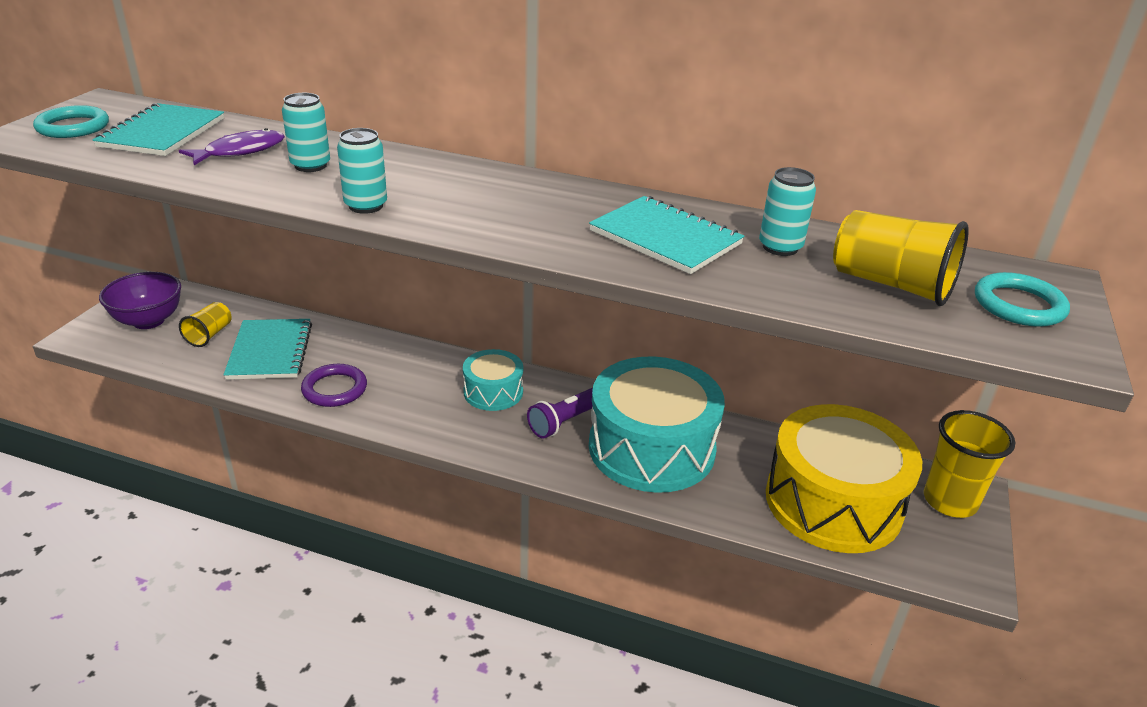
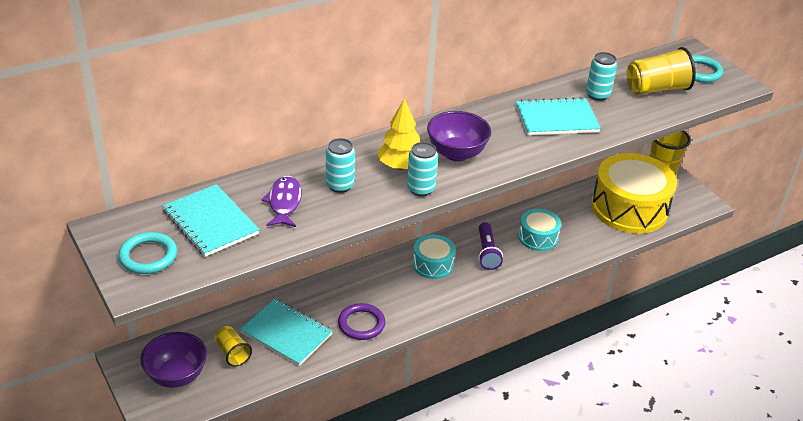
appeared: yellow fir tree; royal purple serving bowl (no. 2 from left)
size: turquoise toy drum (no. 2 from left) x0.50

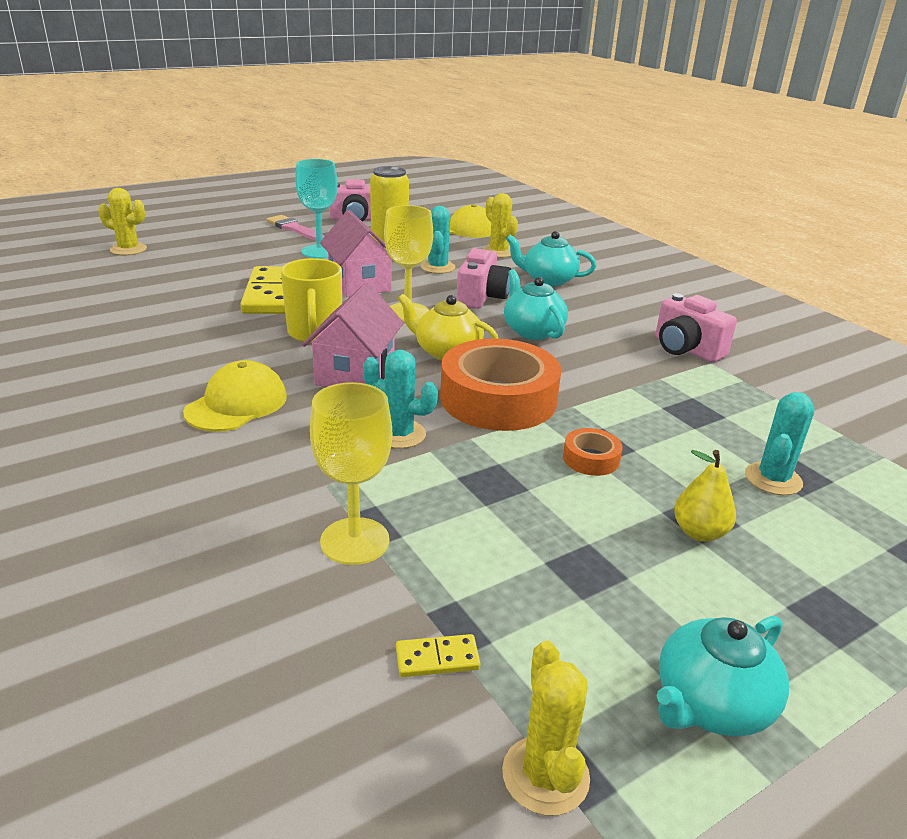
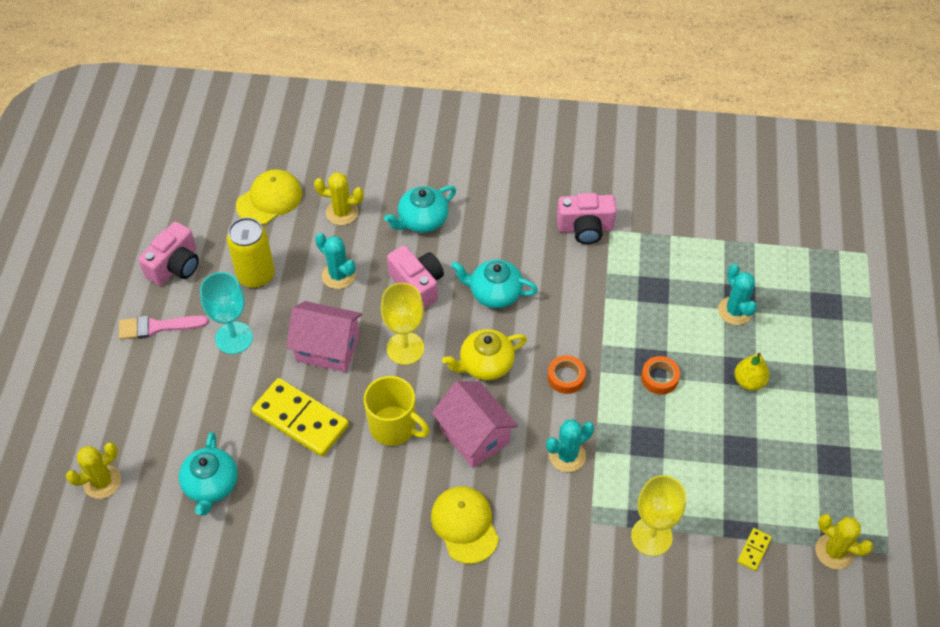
relocated: turquoise china teapot (no. 3 from left in the first image) to turquoise china teapot (no. 1 from left)
size: orange-coloured tape (no. 1 from left) x0.43

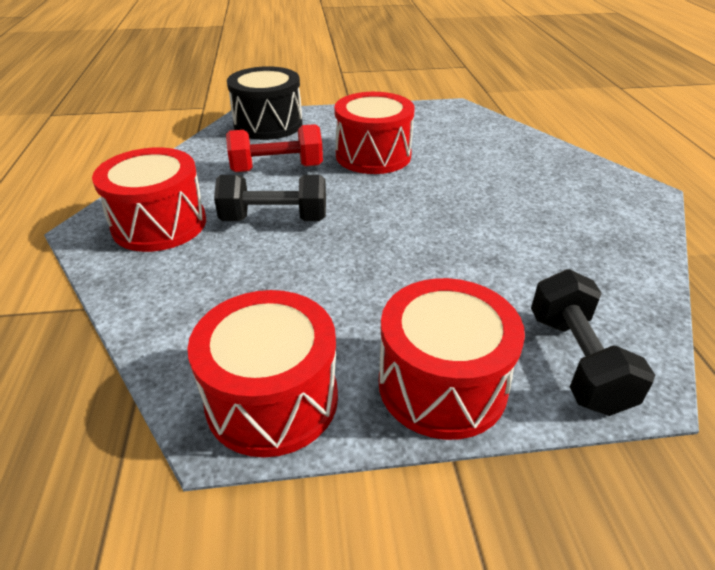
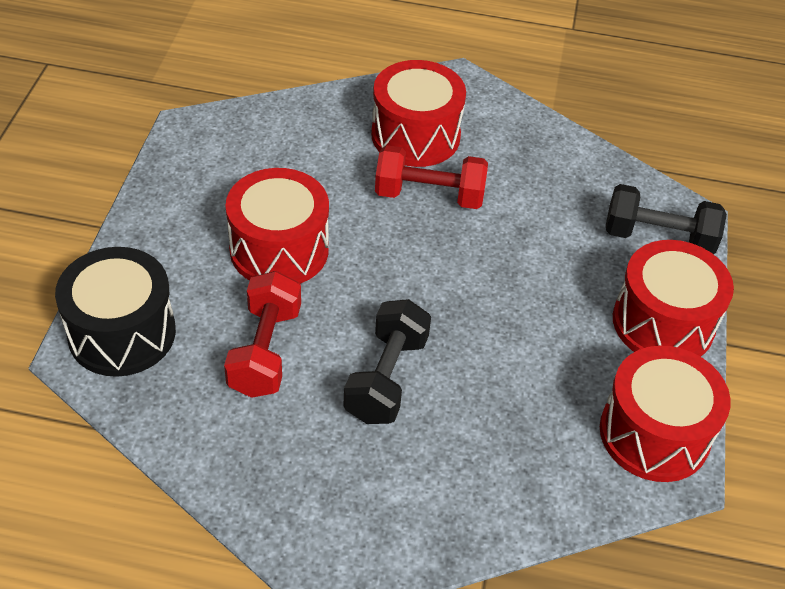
appeared: scarlet dumbbell (no. 2 from left)
relocated: scarlet toy drum (no. 1 from left in the first image) to scarlet toy drum (no. 2 from left)

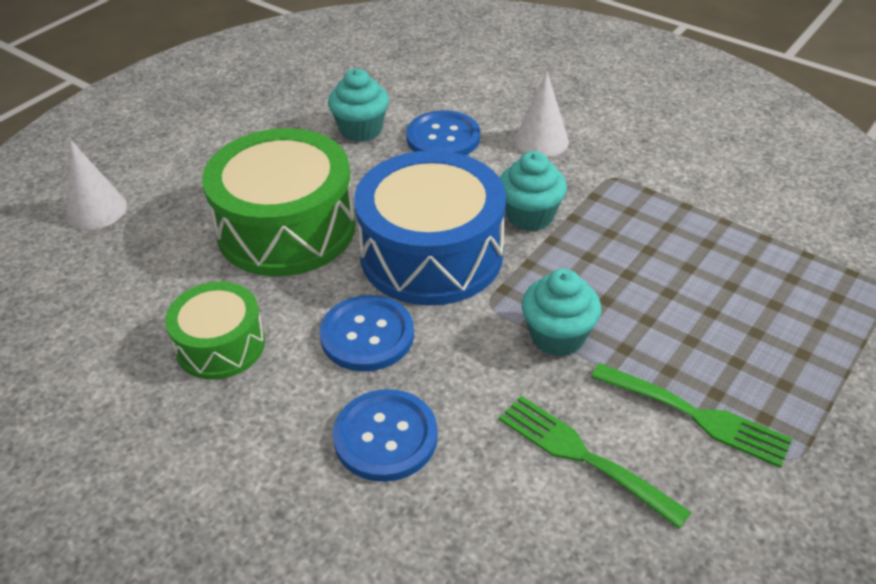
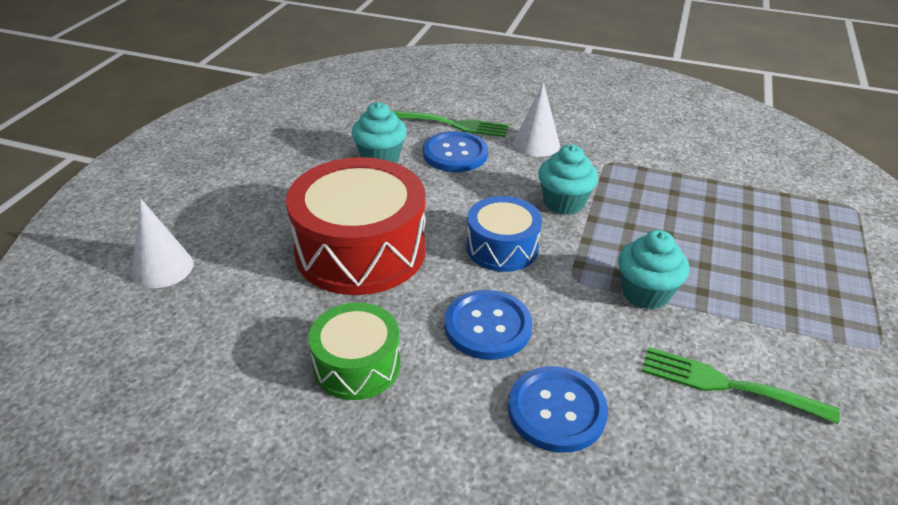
relocated: green dinner fork (no. 2 from left in the first image) to green dinner fork (no. 1 from left)
colour: green toy drum (no. 2 from left) to scarlet toy drum
size: cobalt toy drum x0.56

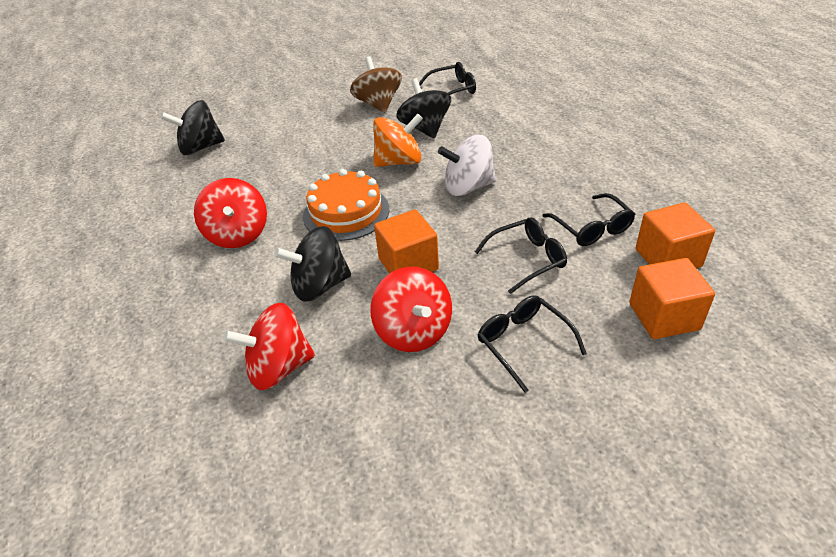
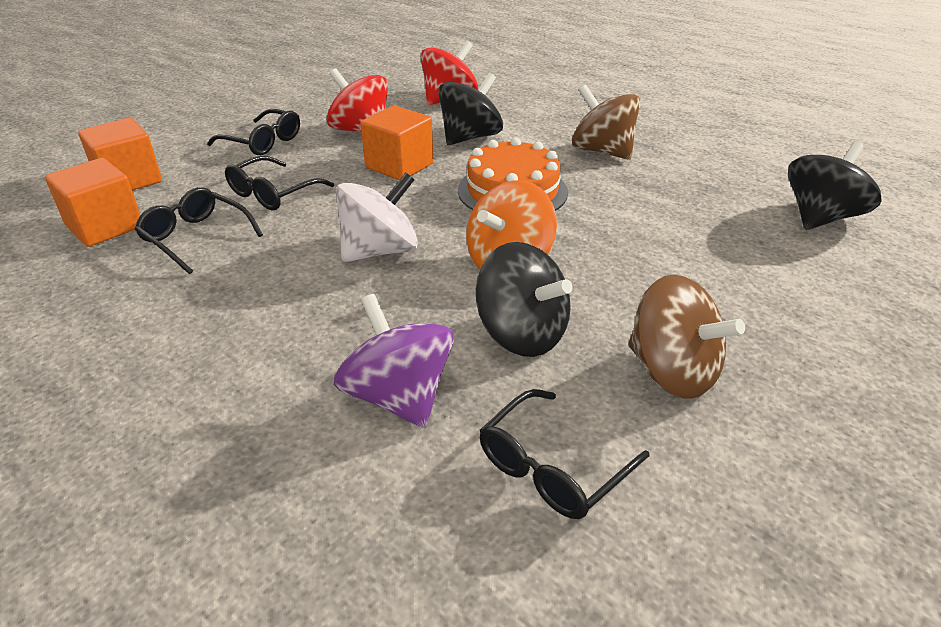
appeared: royal purple whirligig
colour: scarlet whirligig (no. 1 from left) to russet whirligig (no. 1 from left)

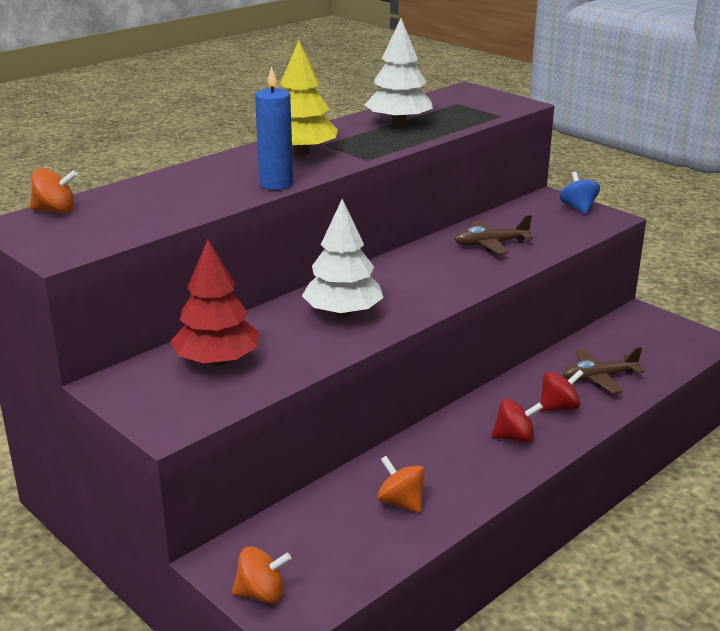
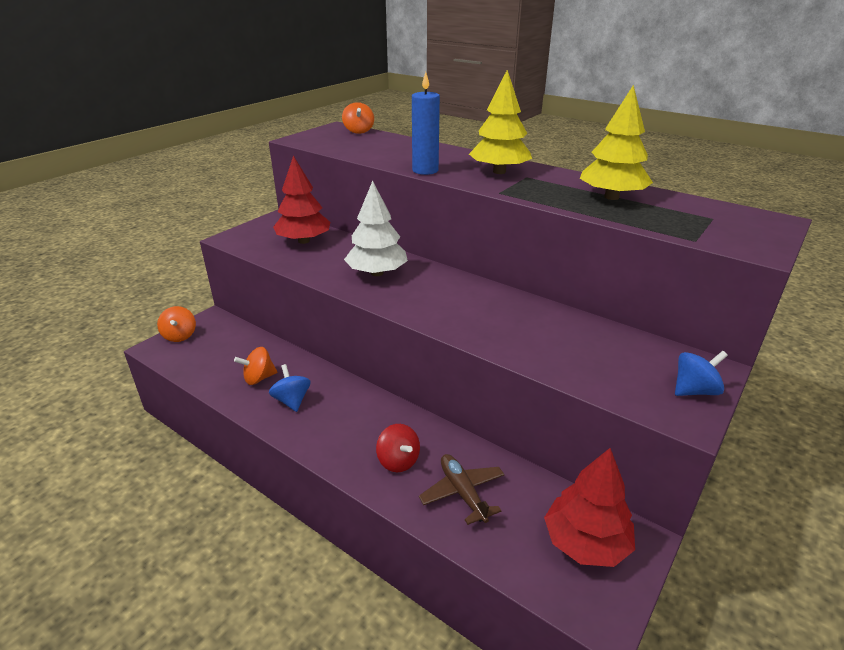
missing: russet toy plane (no. 1 from left); scarlet whirligig (no. 1 from left)
appeared: cobalt whirligig (no. 1 from left); scarlet fir tree (no. 2 from left)
colour: snow-white fir tree (no. 2 from left) to yellow fir tree (no. 2 from left)
spun: orange-coloured whirligig (no. 3 from left in the first image) 150 degrees counterclockwise

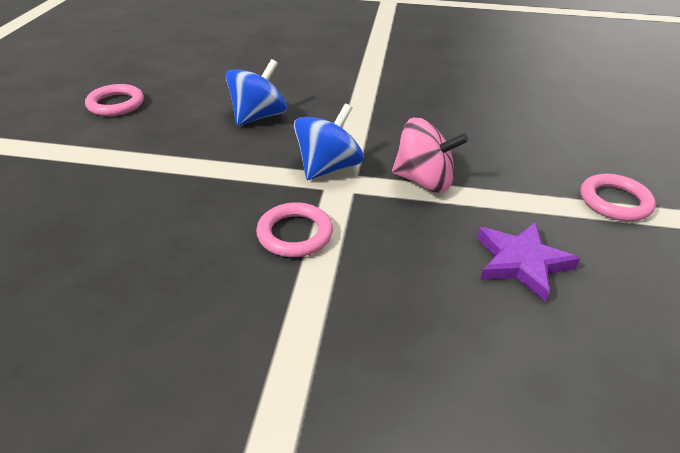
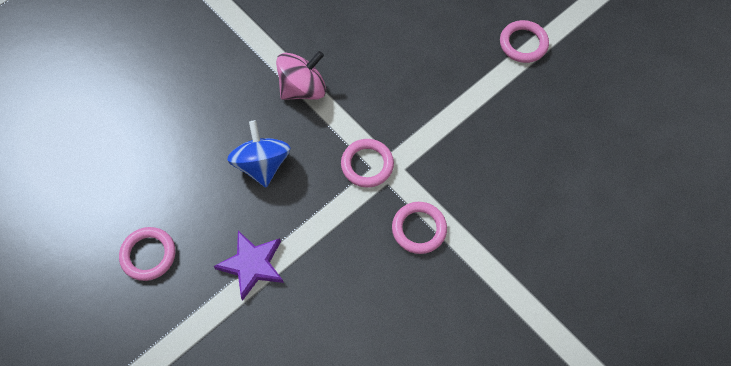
relocated: rose-pink whirligig; royal purple star shape
exchanged: cobalt whirligig (no. 2 from left) to rose-pink ring (no. 2 from left)

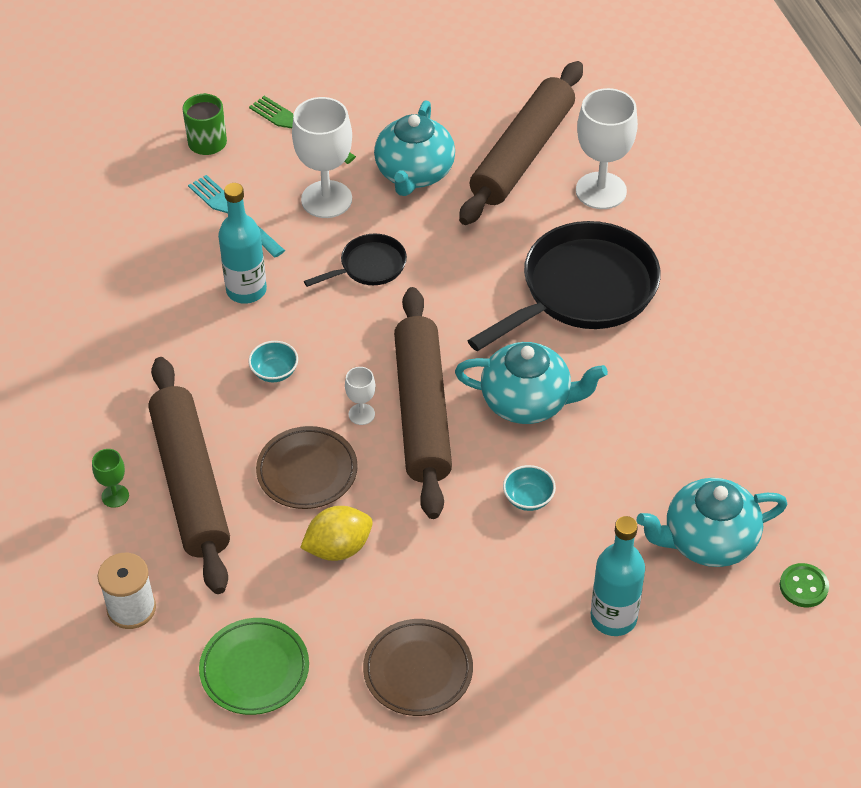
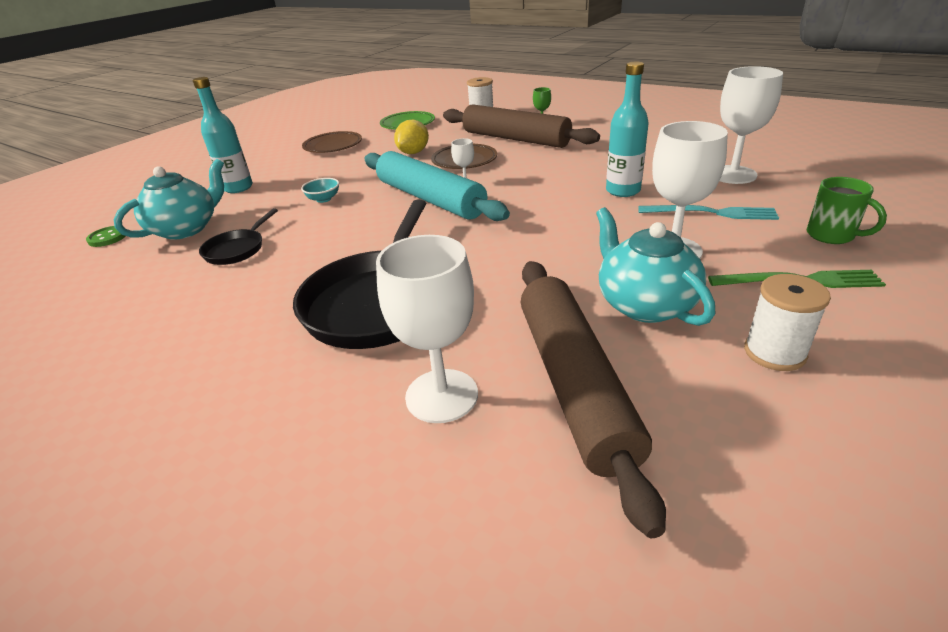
missing: turquoise serving bowl (no. 1 from left); turquoise china teapot (no. 2 from left)
appeared: snow-white wine glass (no. 4 from left); snow-white bobbin (no. 2 from left)
relocated: ebony frying pan (no. 1 from left)
colour: russet dough roller (no. 2 from left) to turquoise dough roller

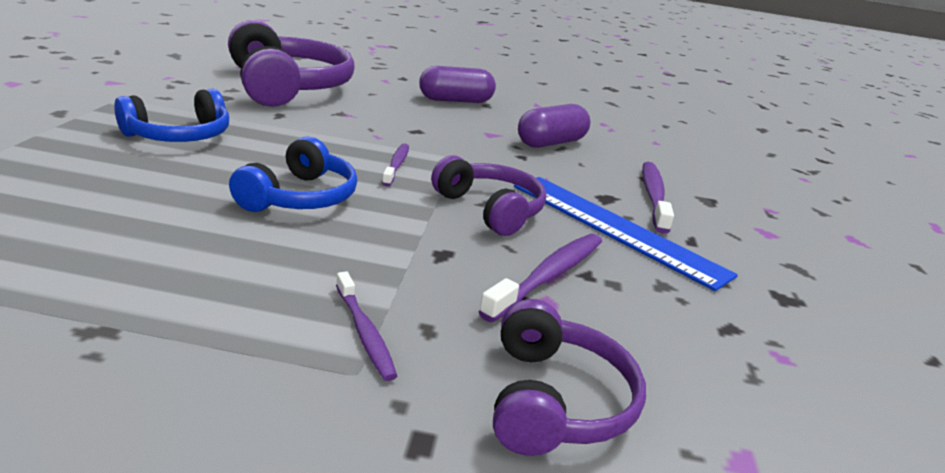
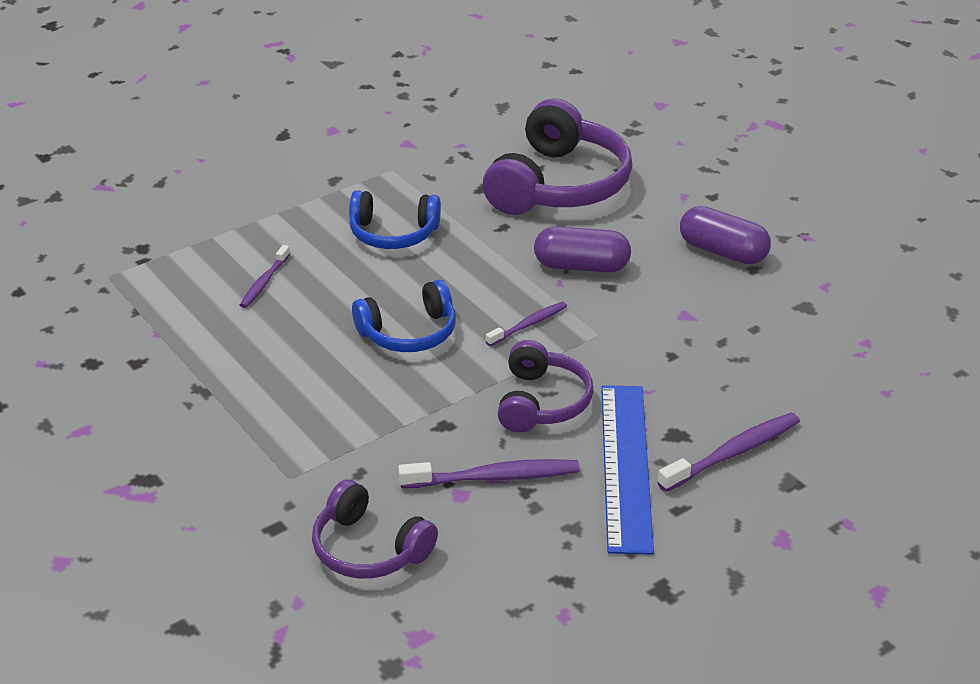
relocated: royal purple pill (no. 2 from left in the first image) to royal purple pill (no. 1 from left); royal purple dental brush (no. 1 from left)
spun: royal purple headphones (no. 3 from left in the first image) 75 degrees clockwise

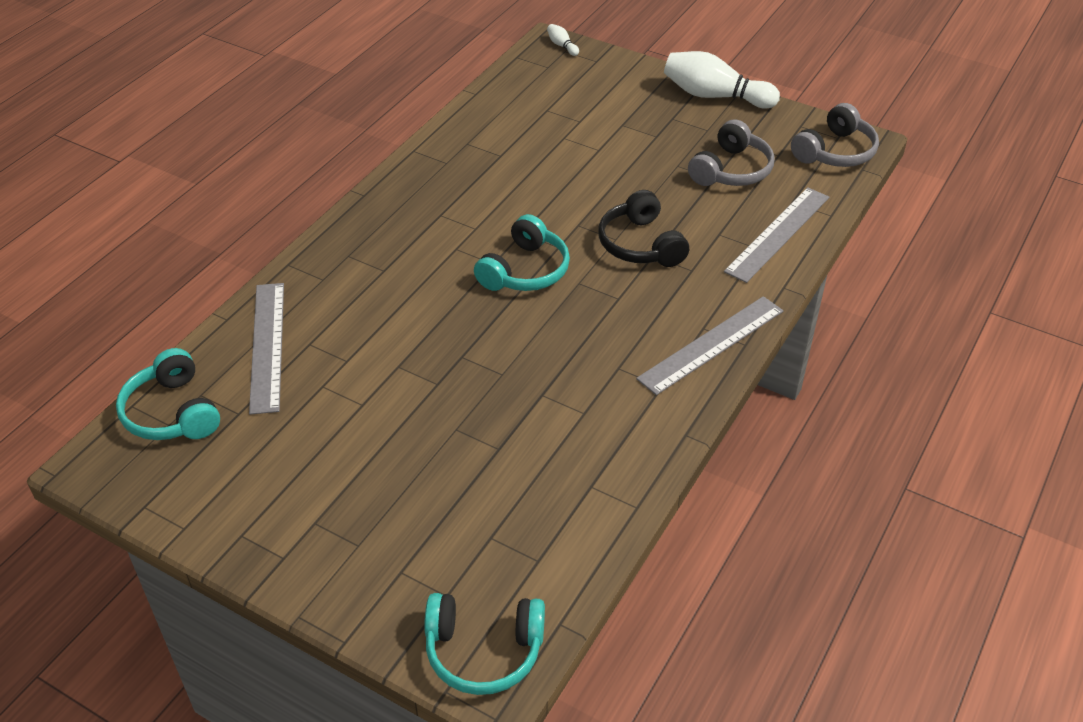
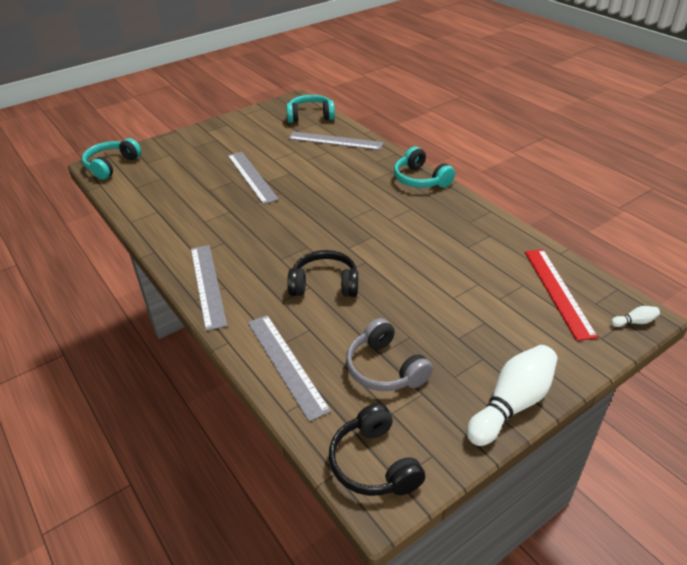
appeared: grey ruler (no. 2 from left); scarlet ruler
relocated: turquoise headphones (no. 3 from left)
colour: grey headphones (no. 2 from left) to ebony headphones (no. 2 from left)

